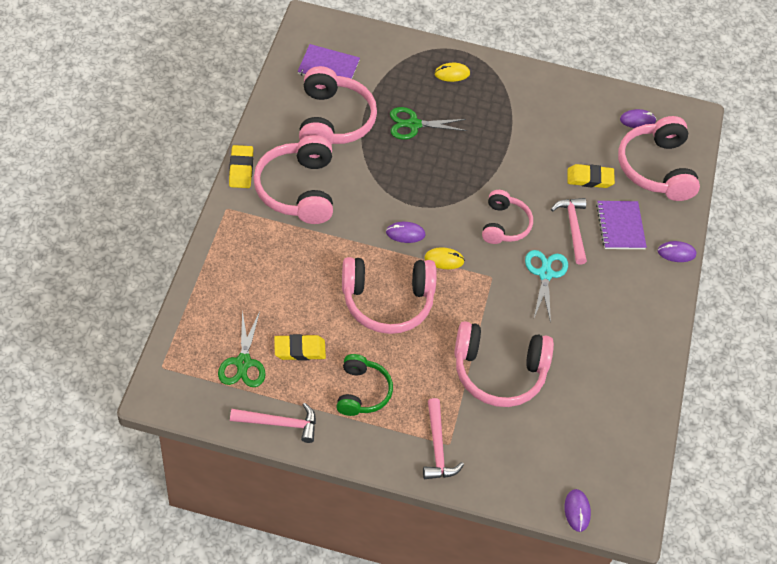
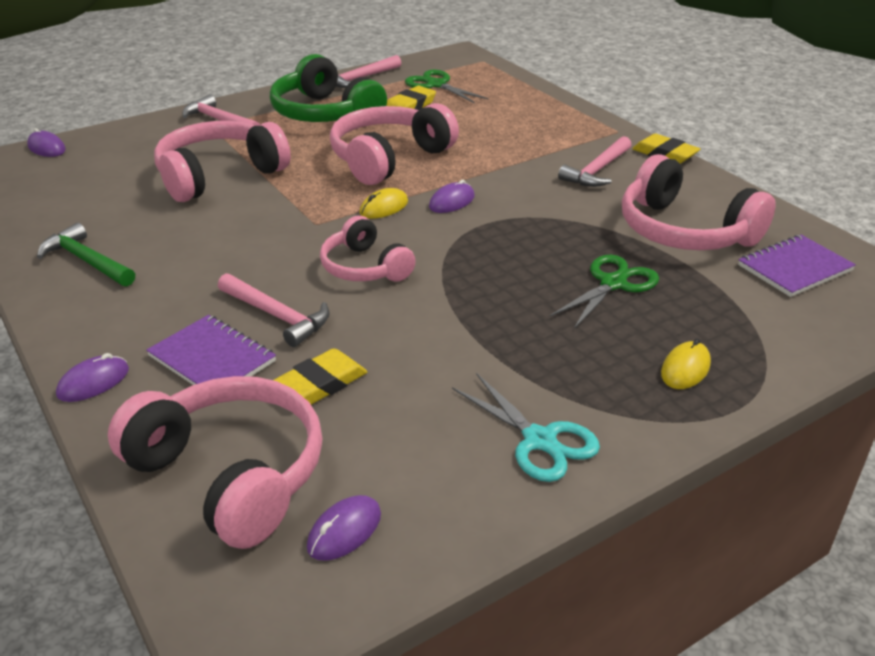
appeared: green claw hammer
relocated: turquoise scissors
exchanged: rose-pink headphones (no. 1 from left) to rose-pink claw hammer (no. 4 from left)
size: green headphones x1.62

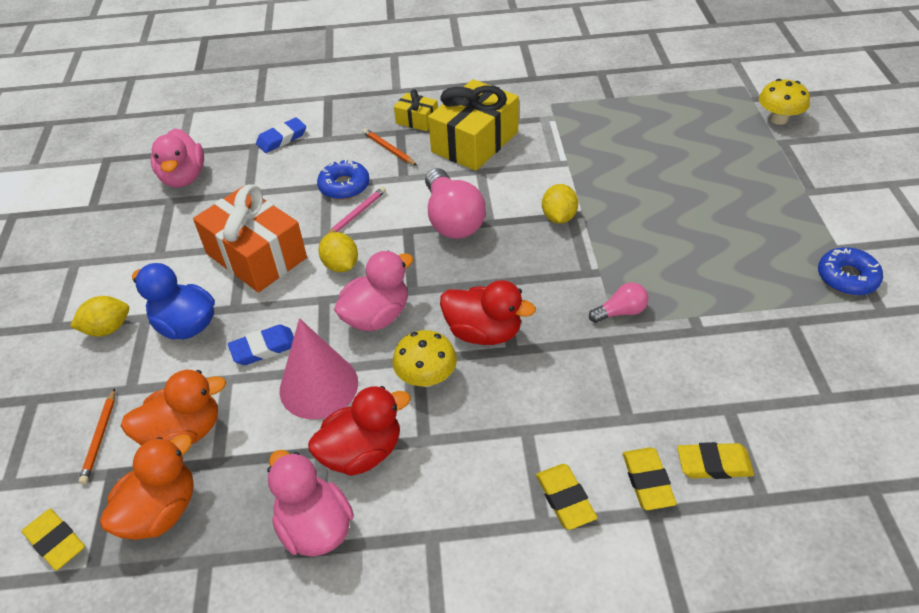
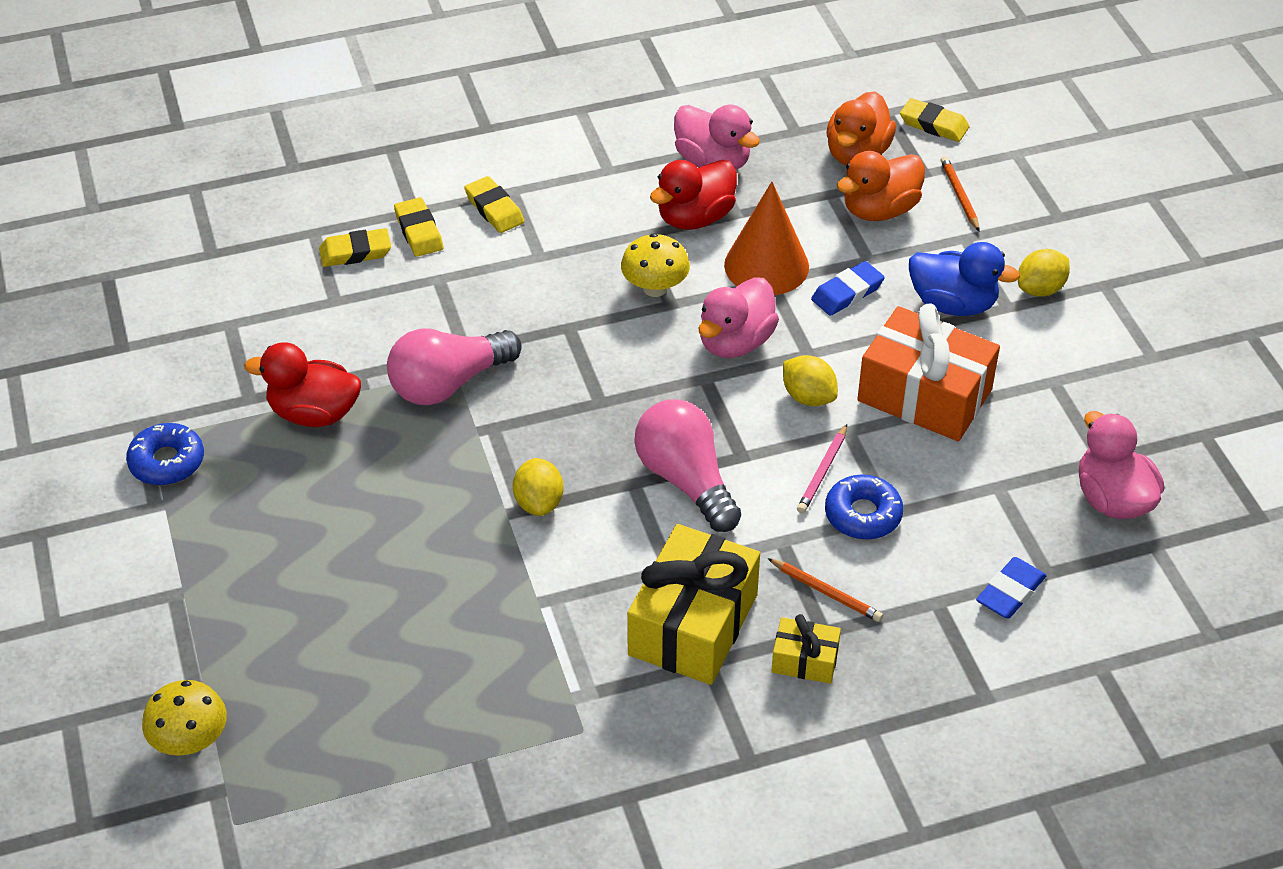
relocated: scarlet duck (no. 2 from left in the first image) to scarlet duck (no. 1 from left)
colour: rose-pink solid cone to orange-coloured solid cone
size: rose-pink lightbulb (no. 2 from left in the first image) x1.94

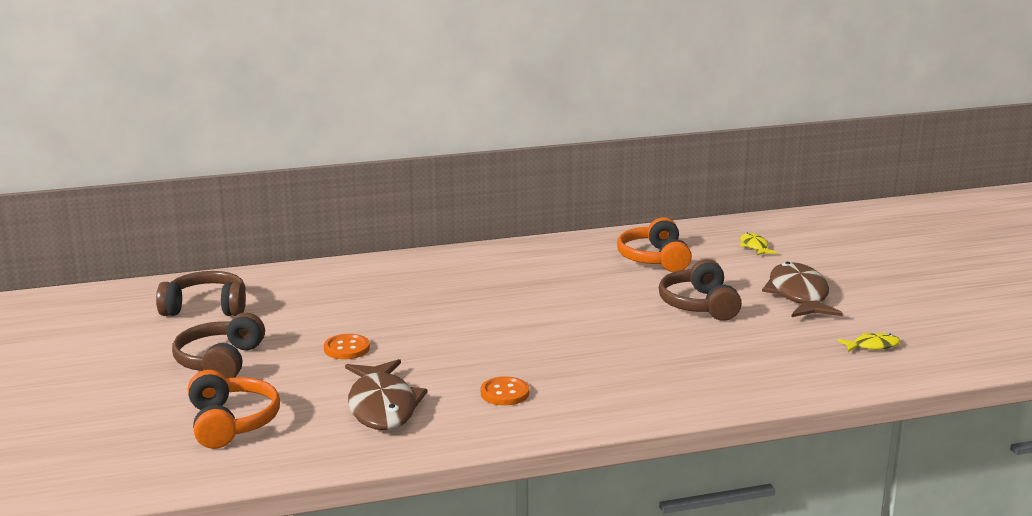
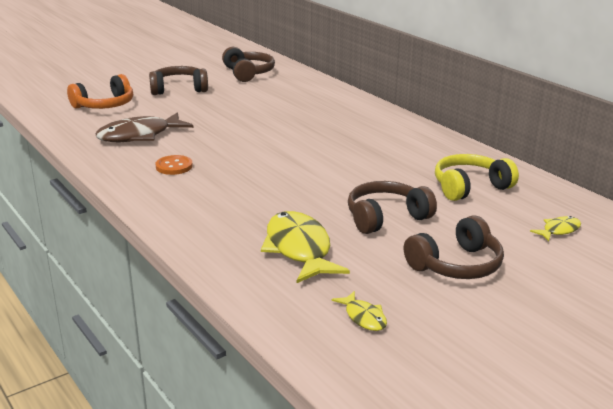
missing: orange-coloured shirt button (no. 1 from left)
appeared: yellow fish figure (no. 1 from left)
exchanged: russet fish figure (no. 2 from left) to russet headphones (no. 4 from left)
colour: orange-coloured headphones (no. 2 from left) to yellow headphones

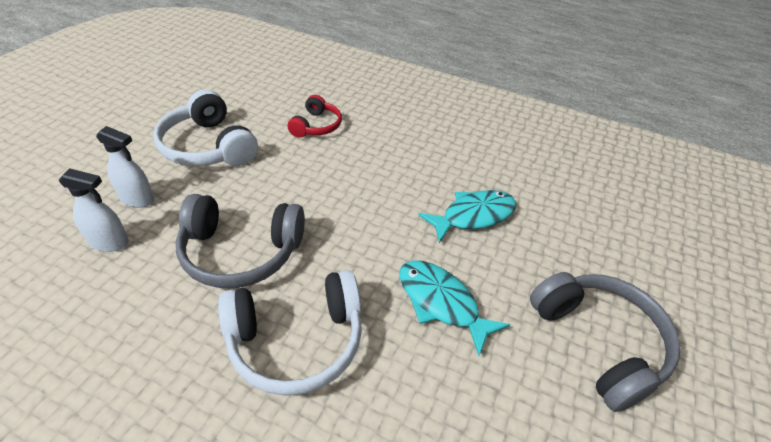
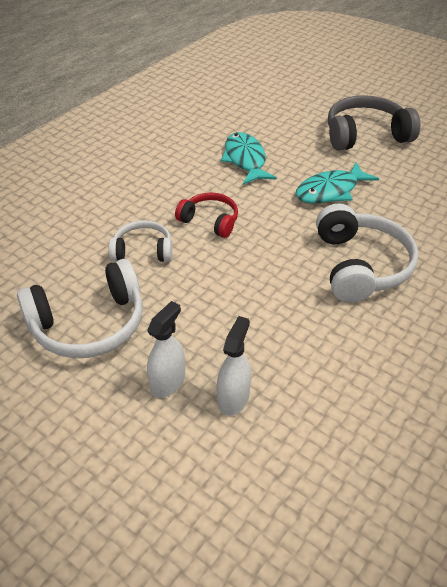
missing: grey headphones (no. 1 from left)
appeared: snow-white headphones (no. 2 from left)
relocated: scarlet headphones

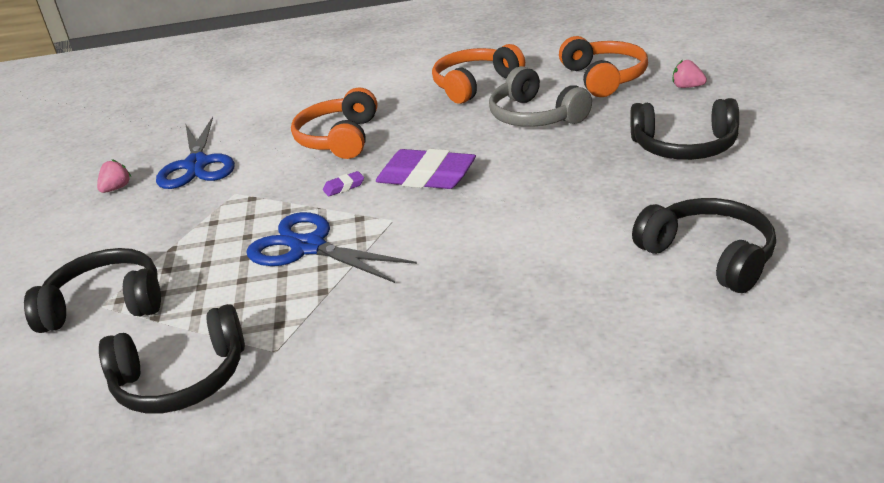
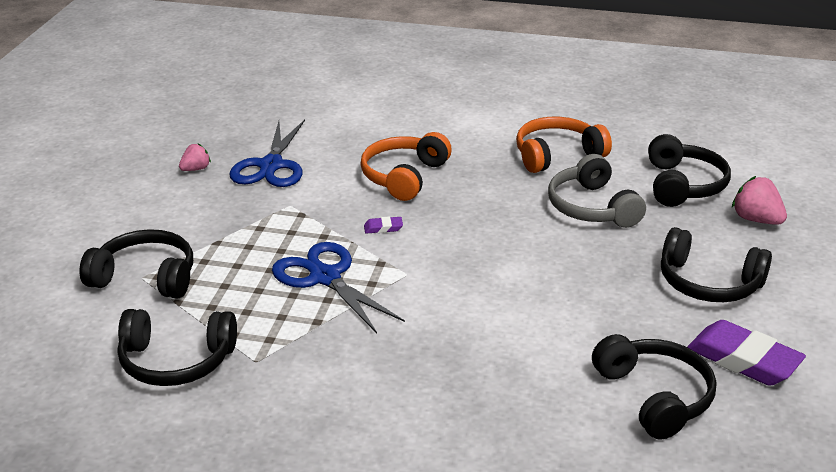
relocated: royal purple gum eraser (no. 2 from left)
colour: orange-coloured headphones (no. 3 from left) to ebony headphones (no. 4 from left)
size: rose-pink toy strawberry (no. 2 from left) x1.58

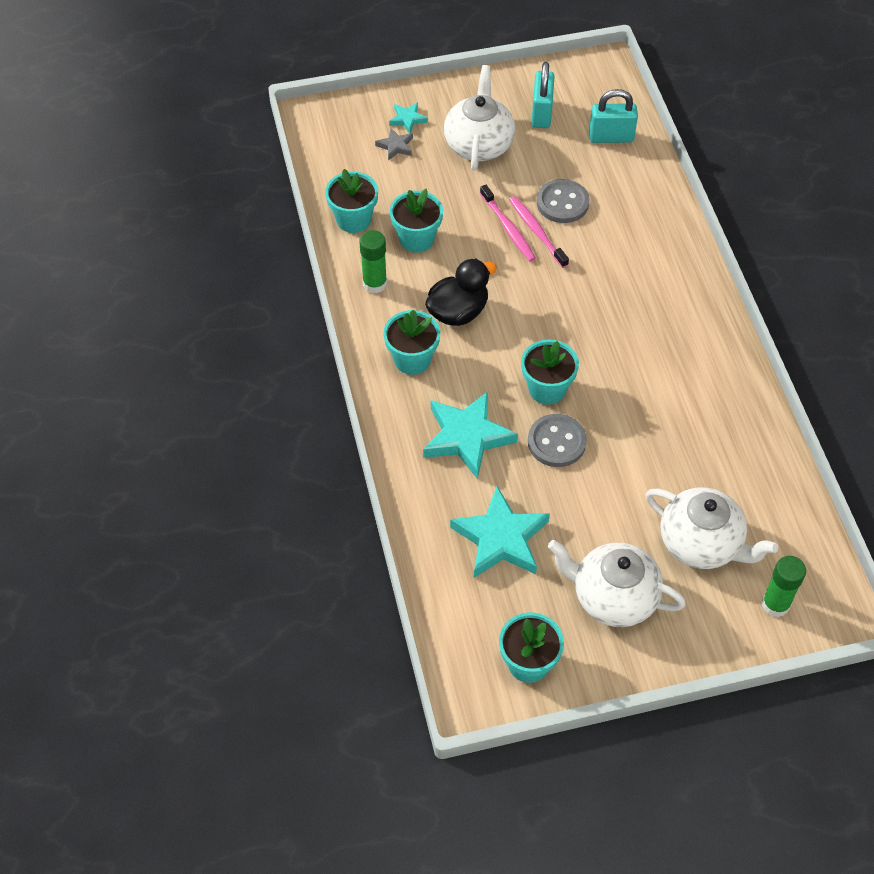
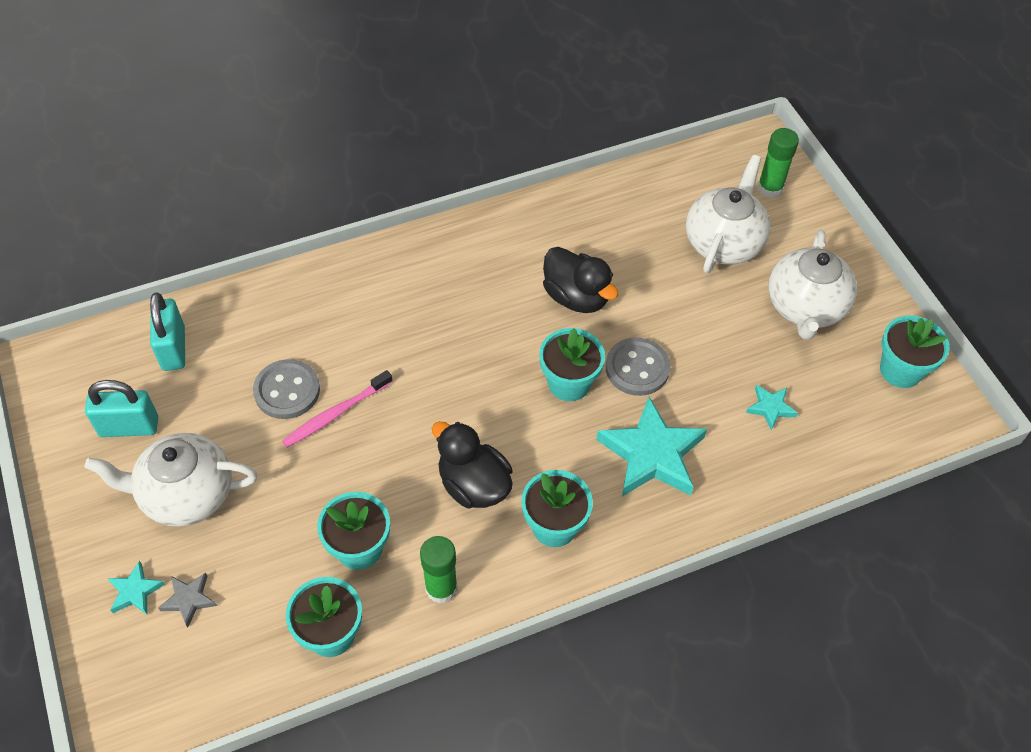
missing: rose-pink dental brush (no. 1 from left)
appeared: ebony duck (no. 2 from left)
size: turquoise star shape (no. 3 from left) x0.47

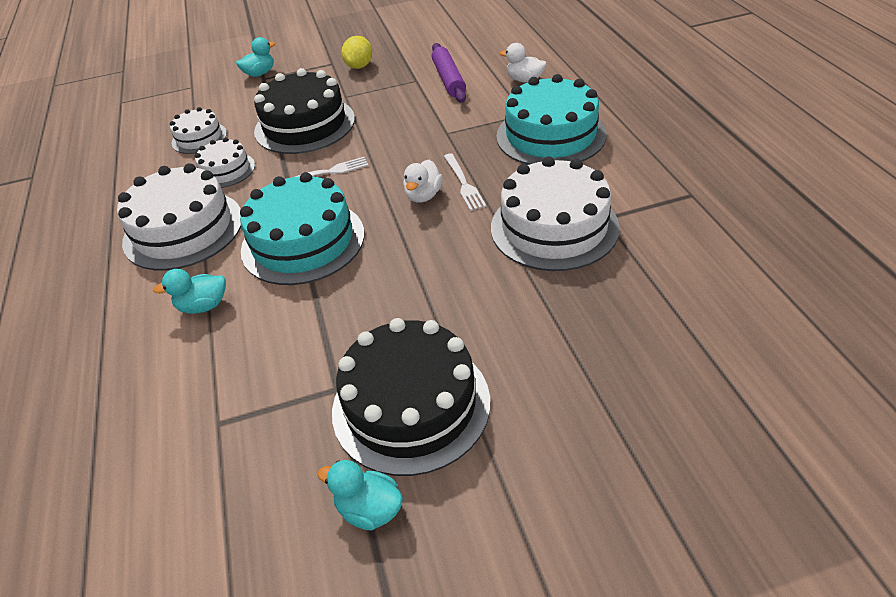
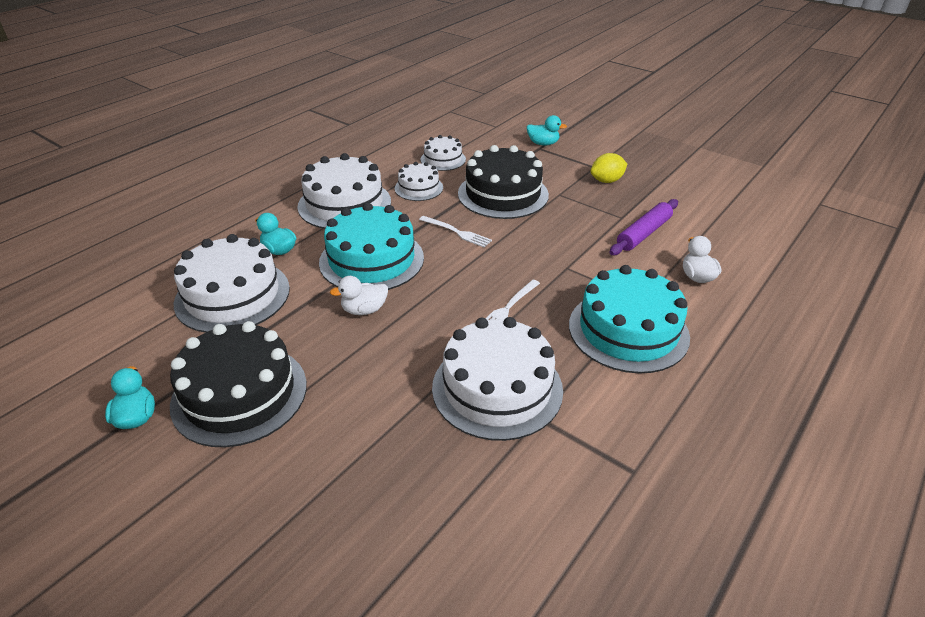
appeared: snow-white layer cake (no. 1 from left)
relocated: snow-white duck (no. 1 from left)

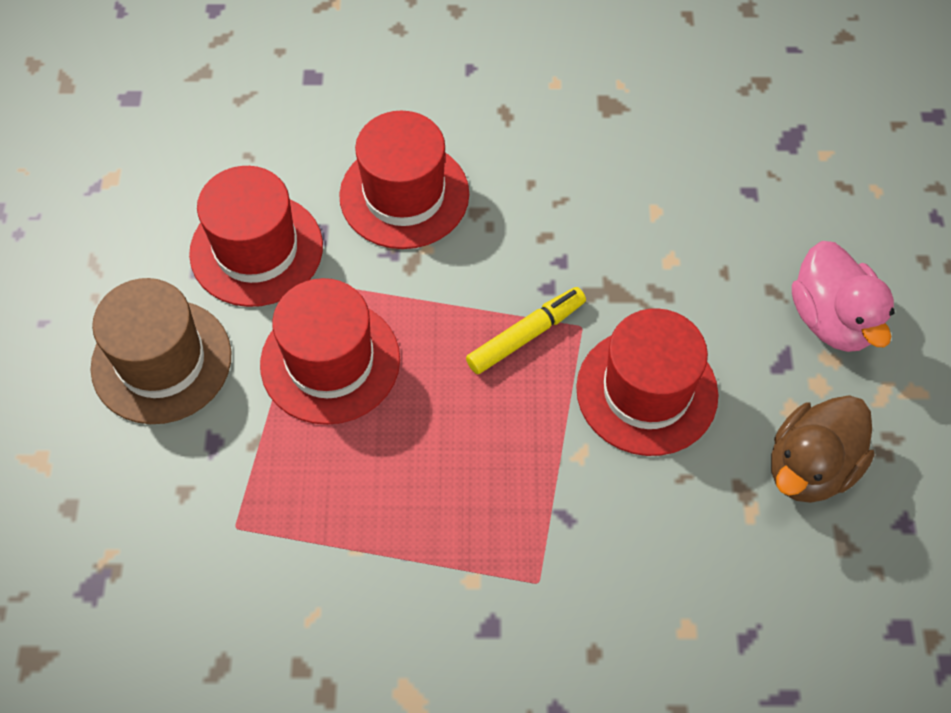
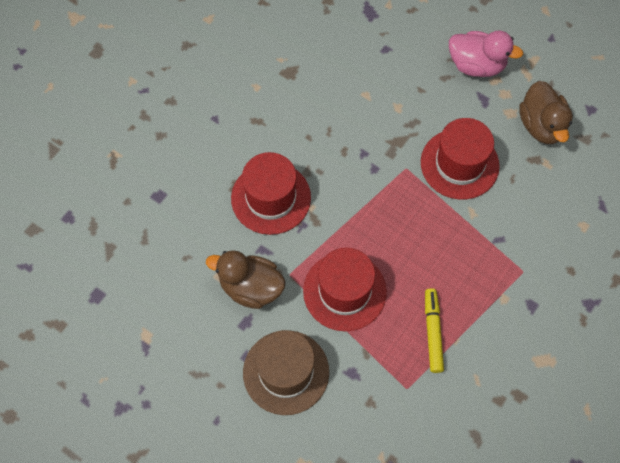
relocated: yellow marker
exchanged: scarlet hat (no. 1 from left) to russet duck (no. 1 from left)

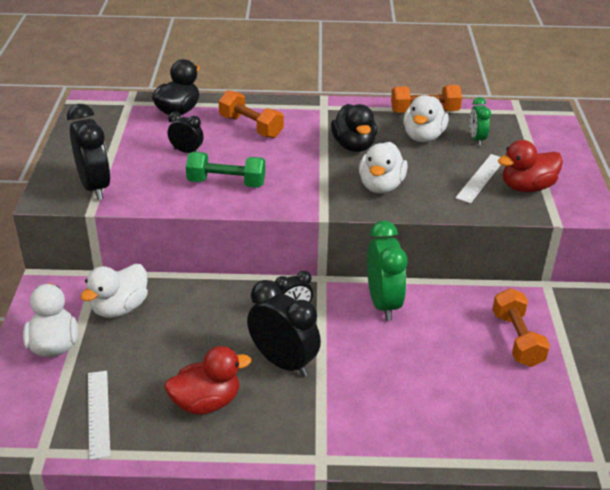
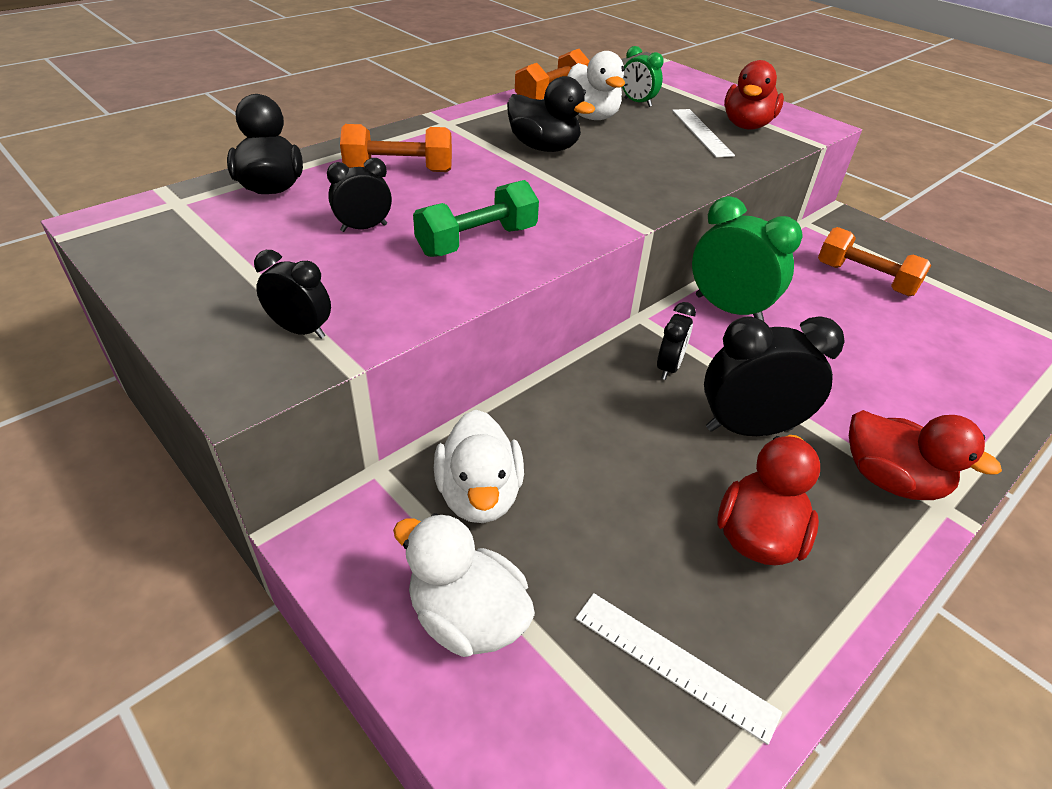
missing: snow-white duck (no. 3 from left)
appeared: scarlet duck (no. 3 from left)
size: ebony bedside clock (no. 1 from left) x0.55

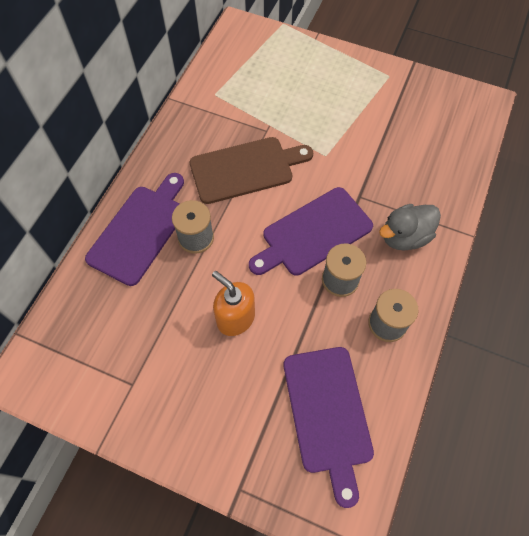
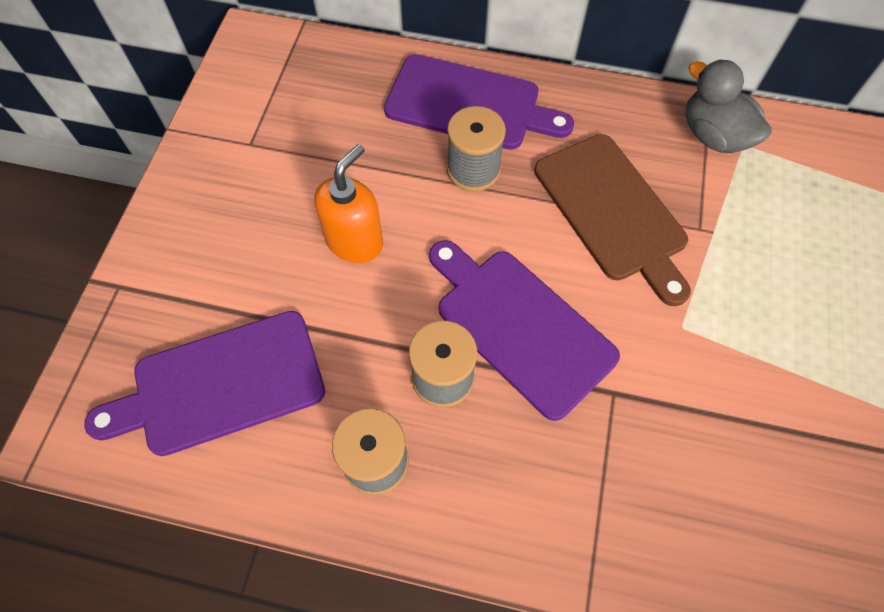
relocated: grey duck

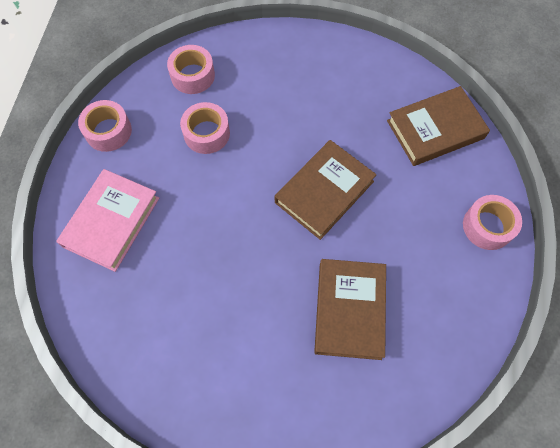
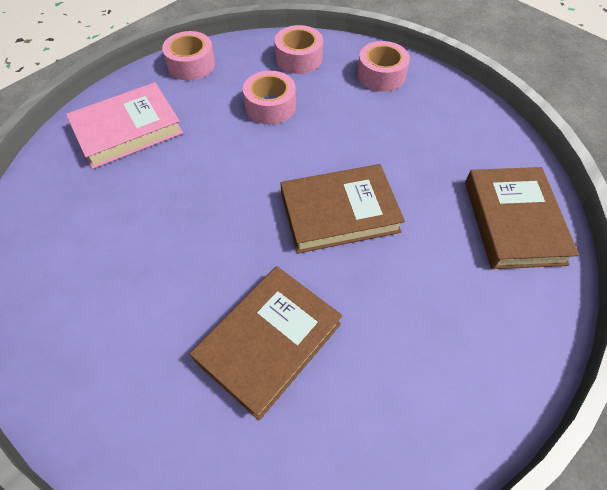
relocated: rose-pink tape (no. 4 from left)
spun: russet hardcover (no. 3 from left) 75 degrees clockwise

